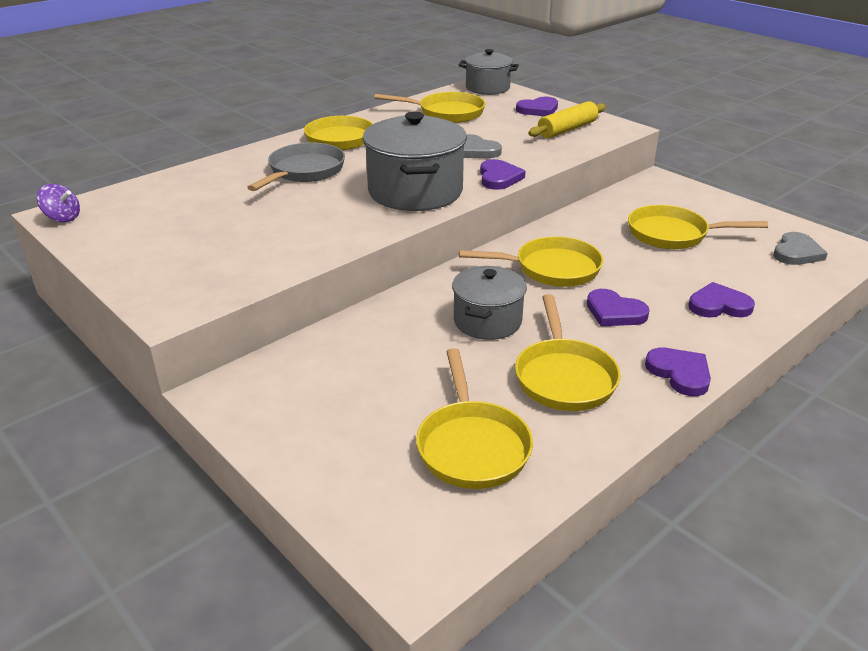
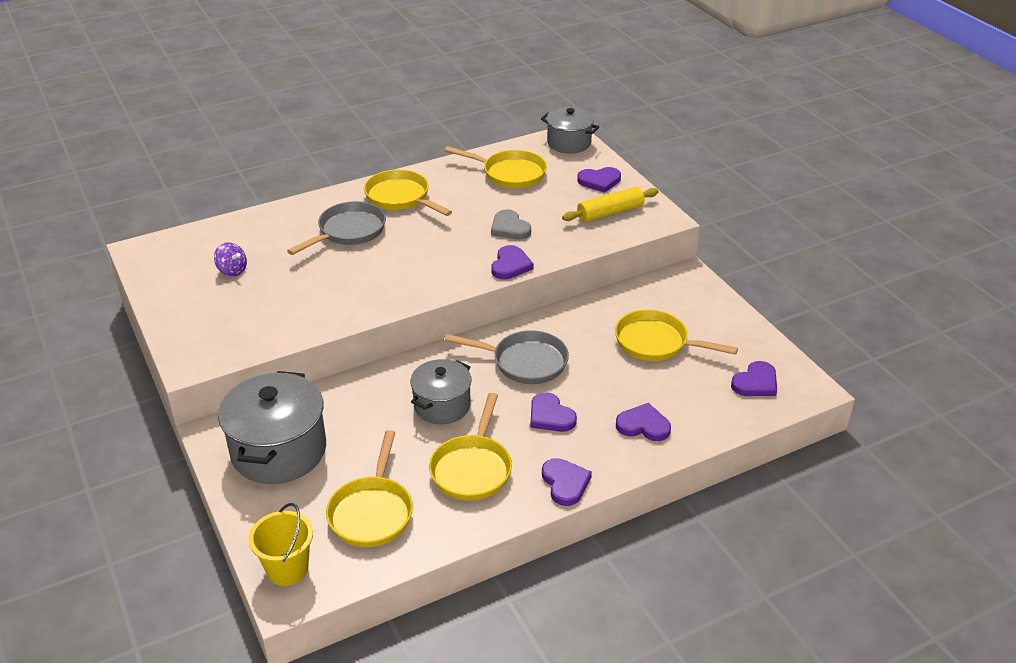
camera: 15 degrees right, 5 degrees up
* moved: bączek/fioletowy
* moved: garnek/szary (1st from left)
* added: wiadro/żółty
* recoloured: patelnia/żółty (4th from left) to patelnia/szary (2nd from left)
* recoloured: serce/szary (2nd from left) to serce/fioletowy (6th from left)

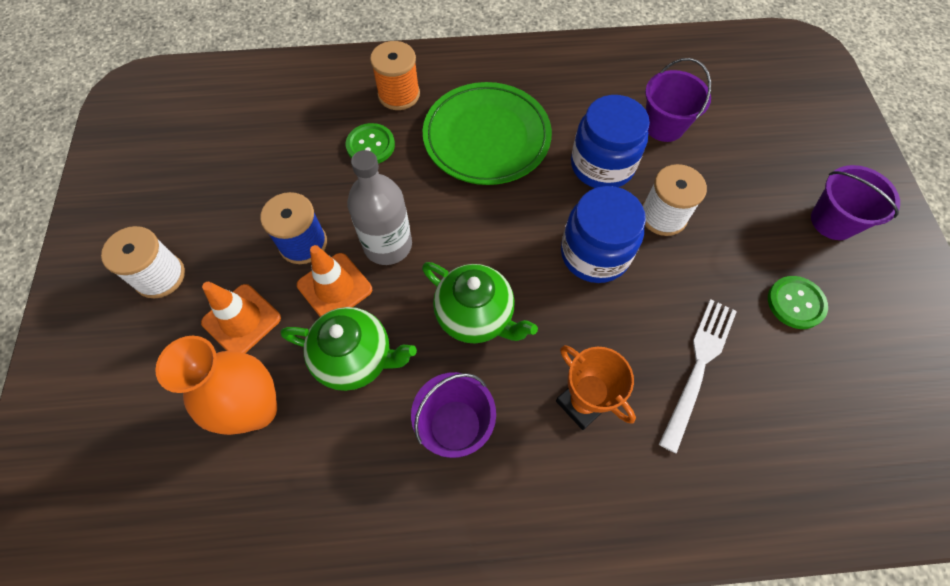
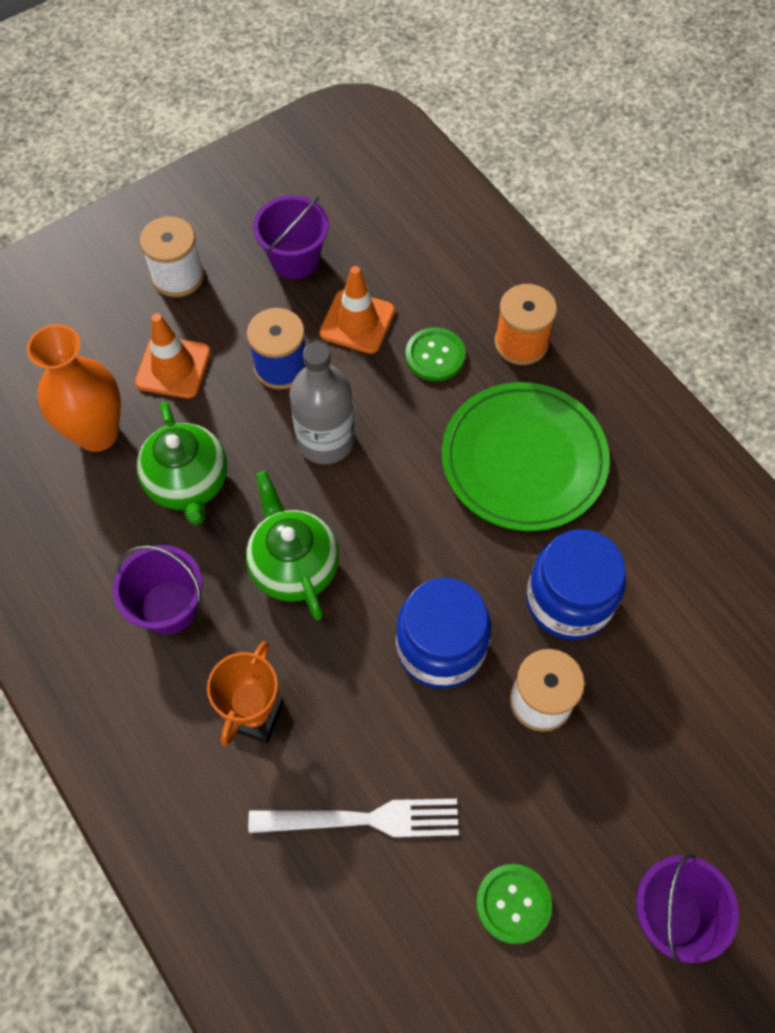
camera: 60 degrees right, 0 degrees up
* turned: imbryk/zielony (2nd from left) 150 degrees clockwise
* moved: wiadro/fioletowy (2nd from left)
* moved: pachołek/pomarańczowy (2nd from left)

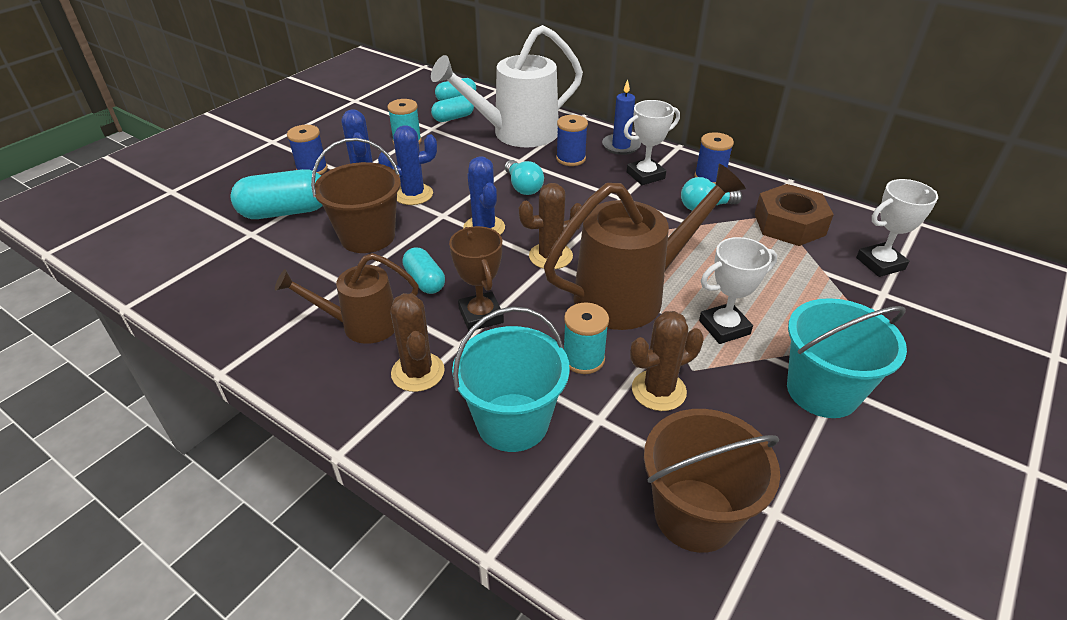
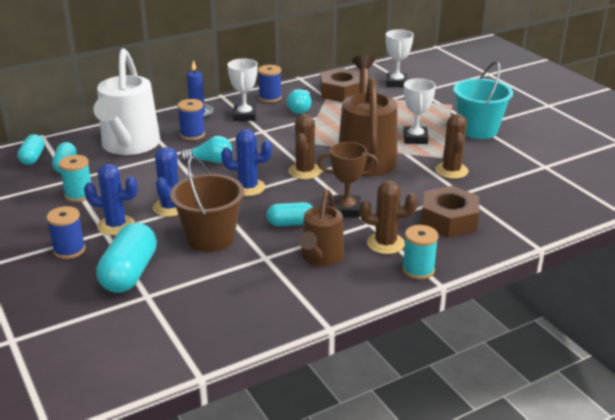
camera: 65 degrees left, 10 degrees down
* moved: szpulka/turkusowy (2nd from left)
* replaced: wiadro/turkusowy (1st from left) to nakrętka/brązowy (2nd from left)
* removed: wiadro/brązowy (2nd from left)

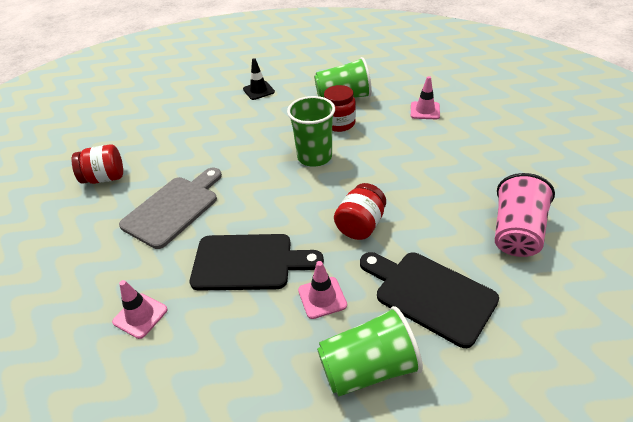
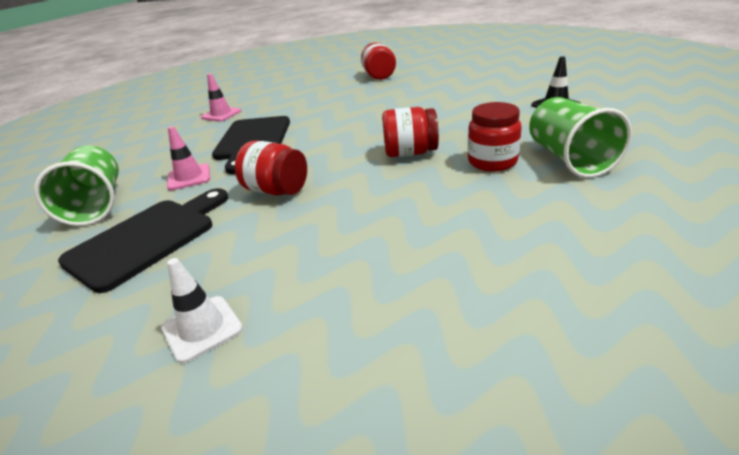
camera: 90 degrees right, 10 degrees down
* replaced: szklanka/różowy to pachołek/biały
* replaced: szklanka/zielony (1st from left) to słoik/czerwony (3rd from left)
* removed: deska do krojenia/szary
* removed: pachołek/różowy (3rd from left)

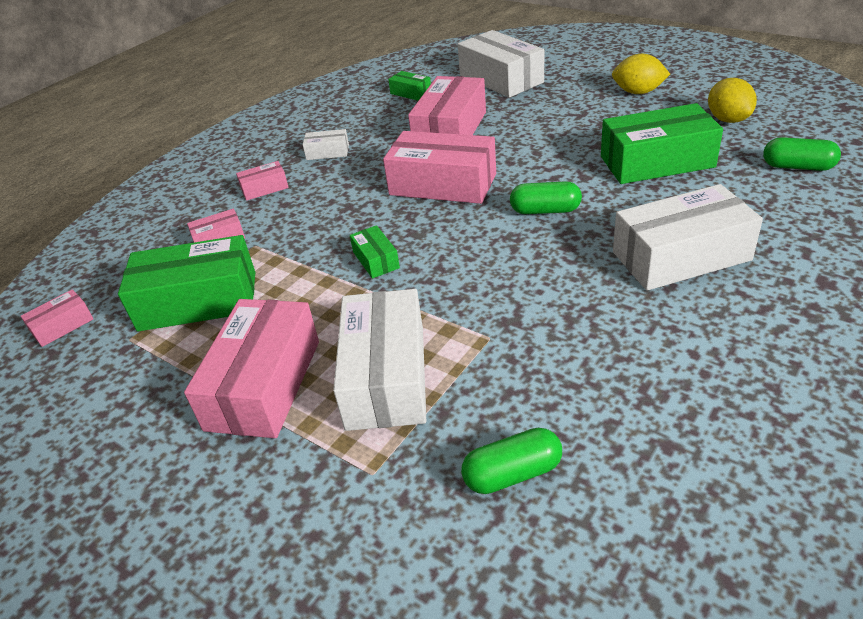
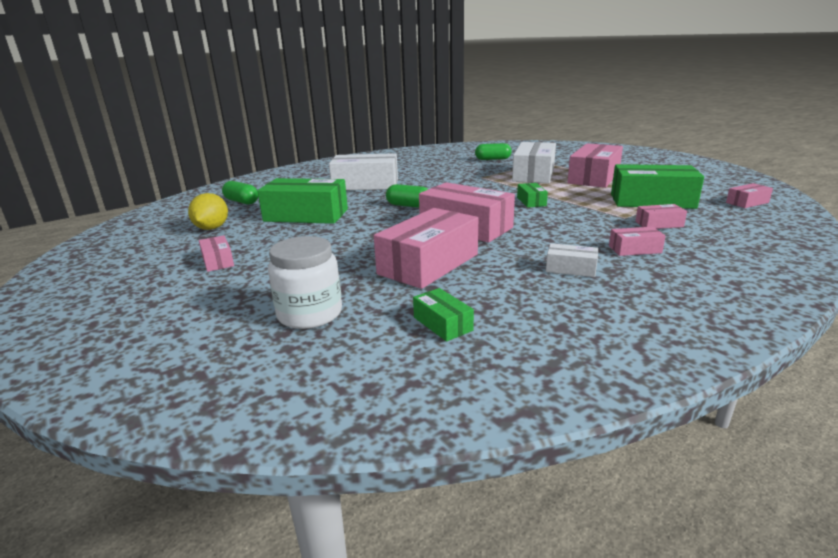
camera: 165 degrees left, 15 degrees down
* replaced: cytryna/żółty (1st from left) to pudełko/różowy (1st from left)
* replaced: pudełko/biały (3rd from left) to słoik/biały

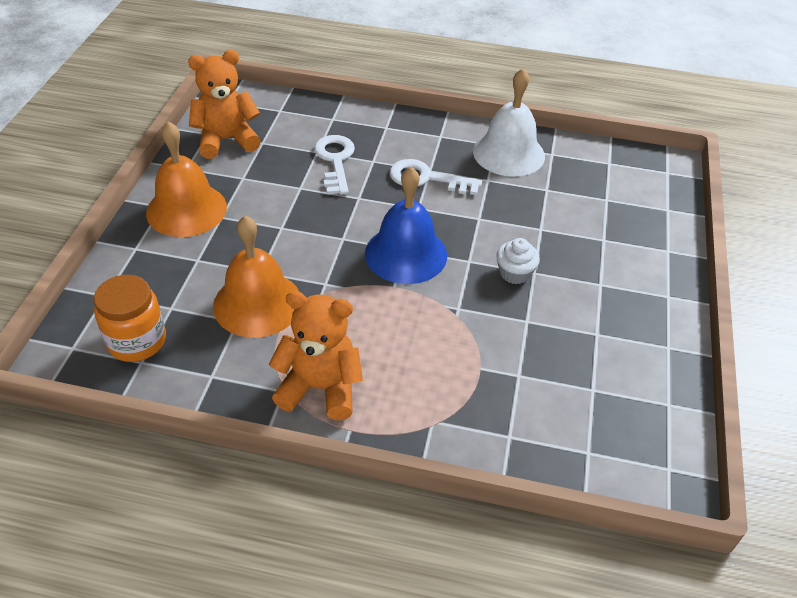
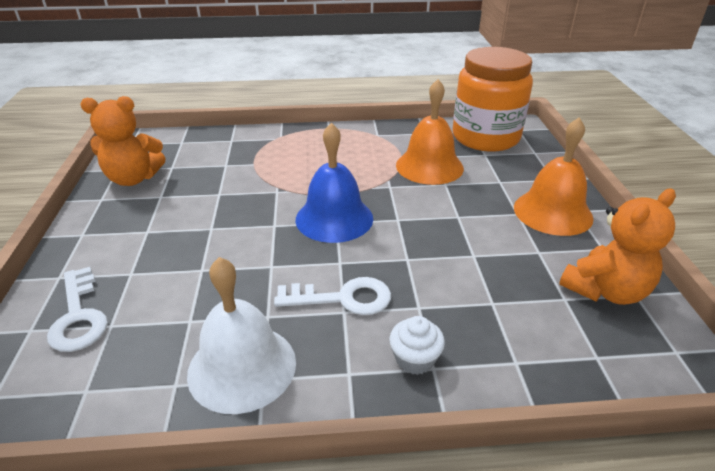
camera: 165 degrees right, 10 degrees down
* moved: klucz/biały (1st from left)
* moved: miś/pomarańczowy (2nd from left in the first image) to miś/pomarańczowy (1st from left)
* moved: muffinka/biały
* resized: słoik/pomarańczowy x1.72

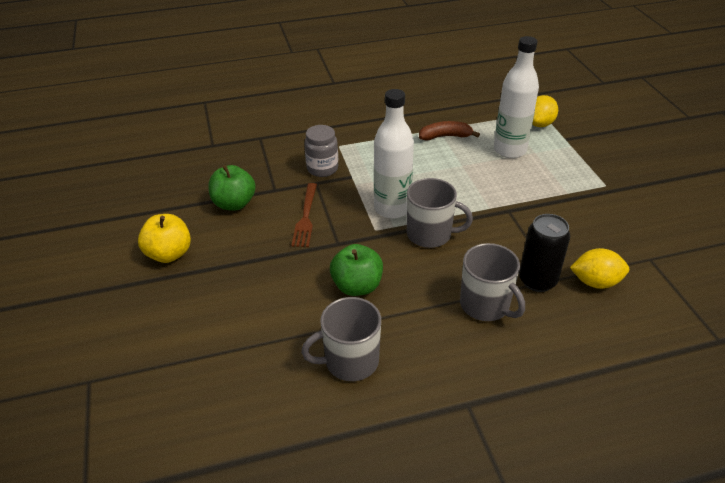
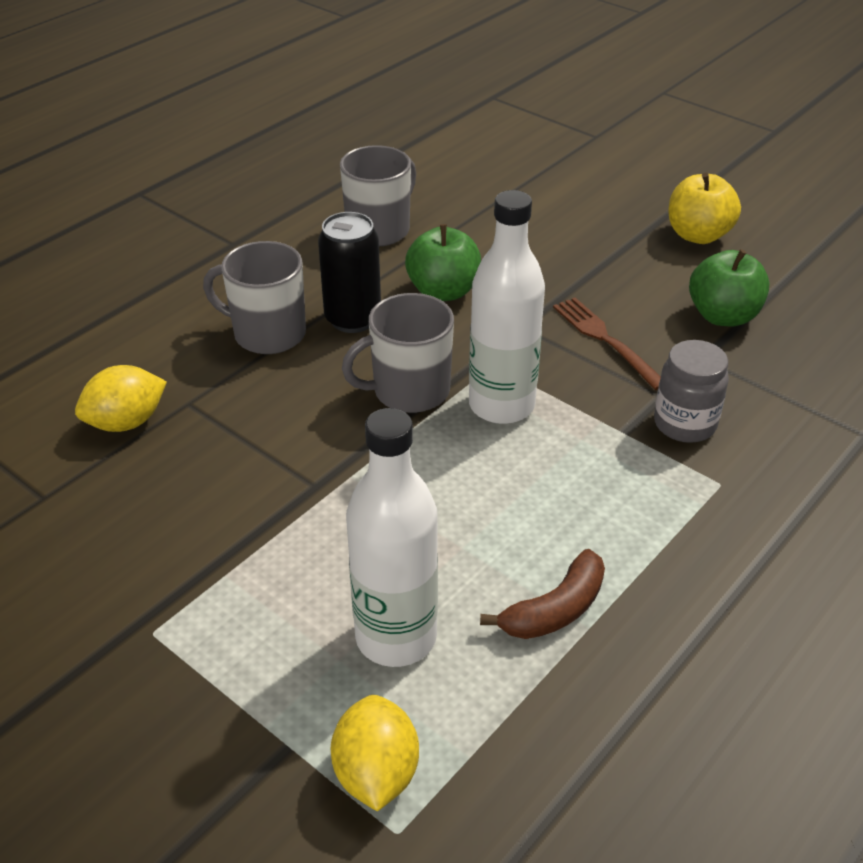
camera: 145 degrees right, 0 degrees up
* moved: puszka/czarny

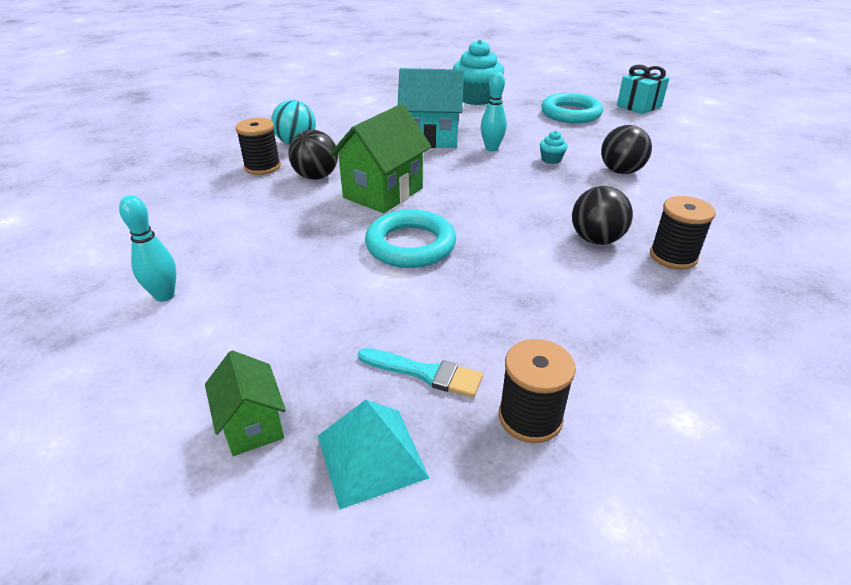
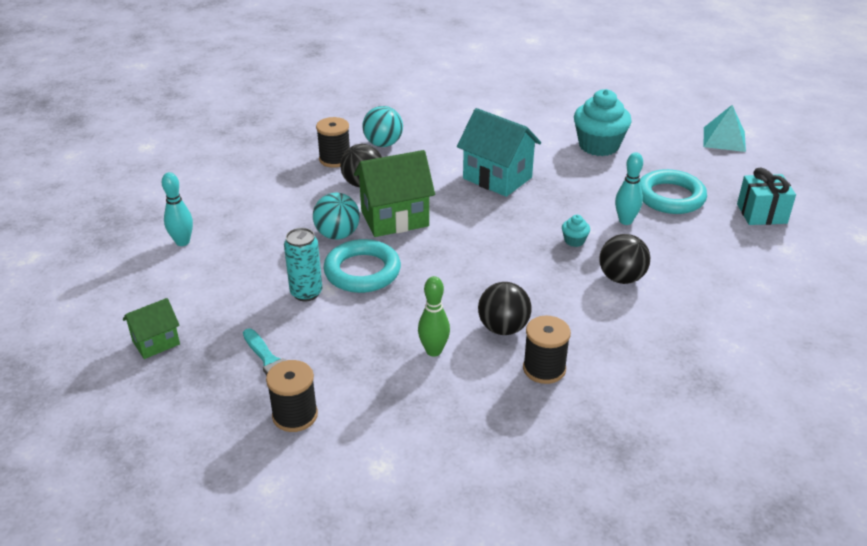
camera: 35 degrees right, 0 degrees up
* turned: domek/zielony (1st from left) 45 degrees clockwise
* added: puszka/turkusowy
* added: piłka/turkusowy (1st from left)
* added: kręgiel/zielony
* moved: kręgiel/turkusowy (2nd from left)
* moved: piramida/turkusowy

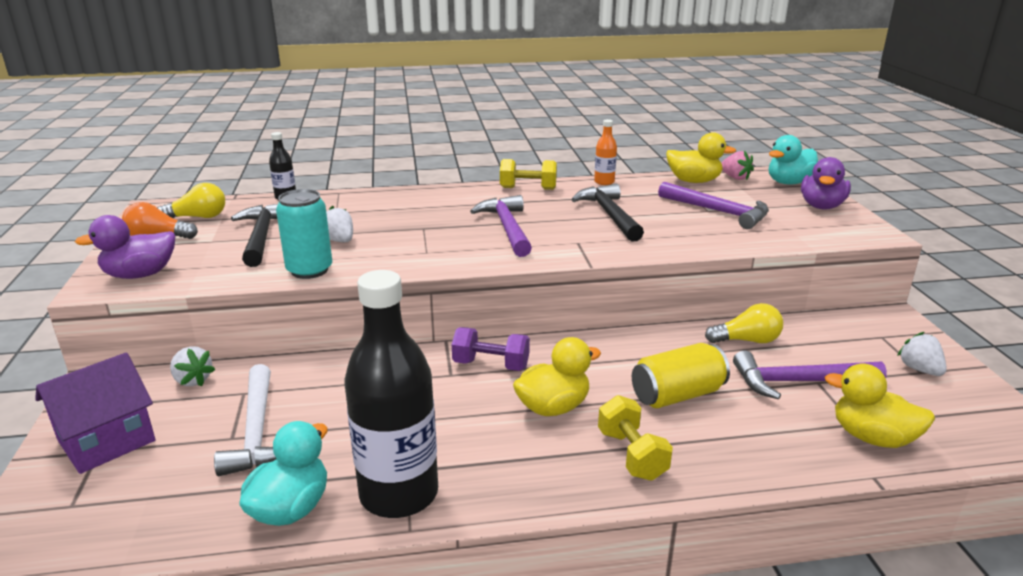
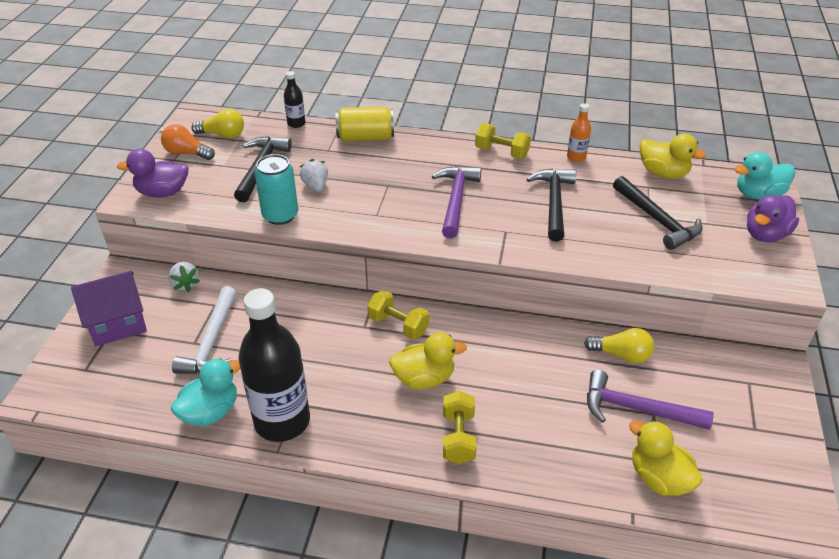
camera: 20 degrees right, 15 degrees up
* moved: puszka/żółty
* recoloured: hantel/fioletowy to hantel/żółty (1st from left)
* recoloured: młotek/fioletowy (2nd from left) to młotek/czarny (3rd from left)
* removed: truskawka/różowy
* removed: truskawka/biały (3rd from left)

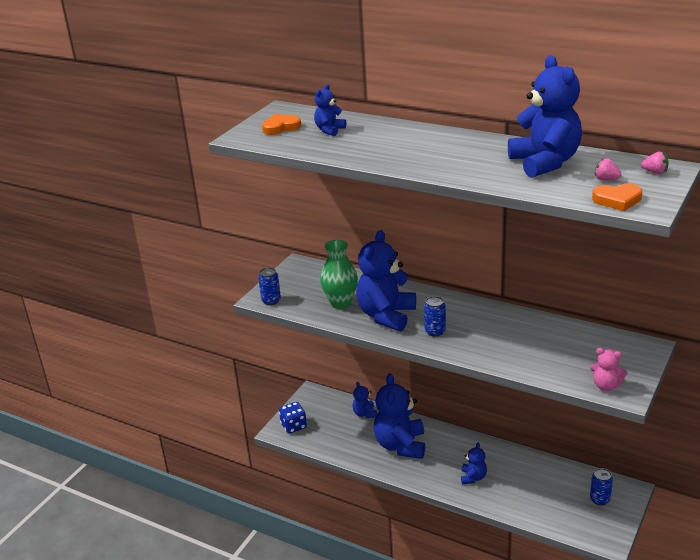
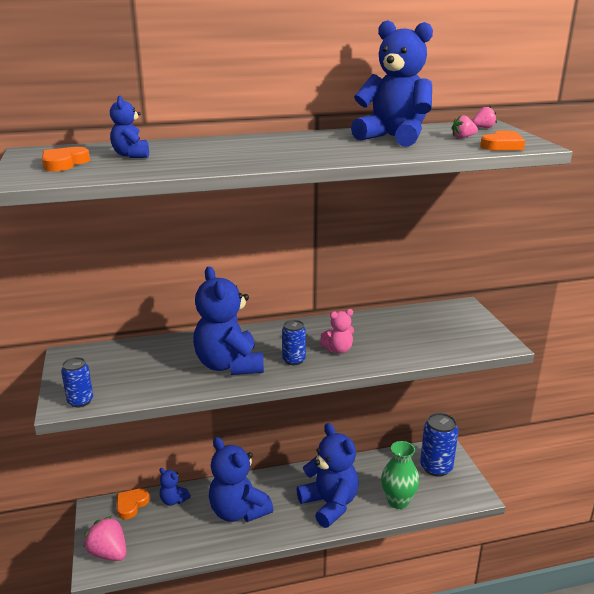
camera: 45 degrees left, 5 degrees down
* replaced: kostka do gry/niebieski to truskawka/różowy (1st from left)
* added: serce/pomarańczowy (2nd from left)
* resized: miś/niebieski (5th from left) x2.07
* moved: miś/różowy
* moved: wazon/zielony
* resized: puszka/niebieski (3rd from left) x1.75

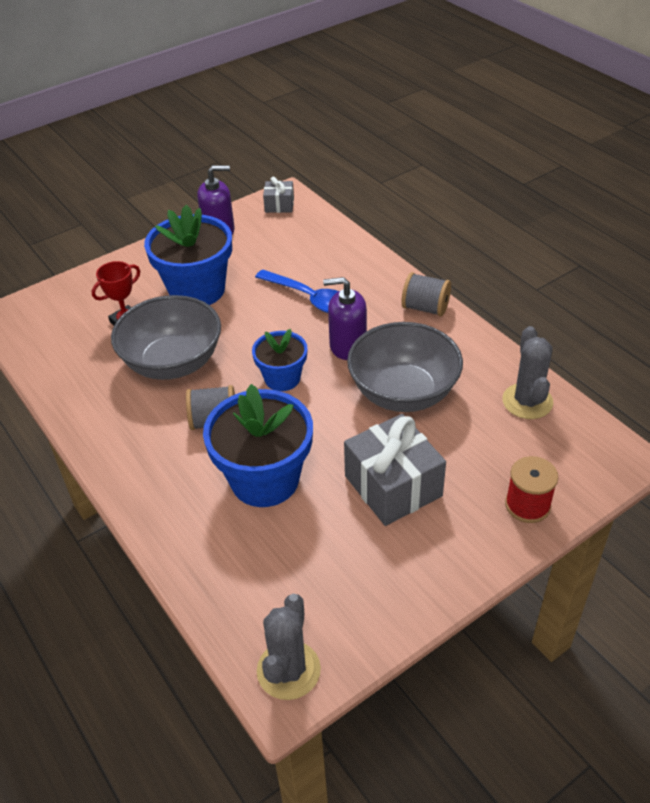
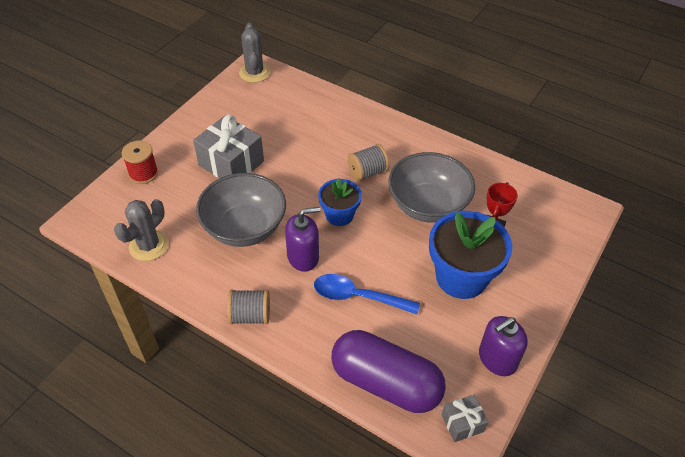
camera: 155 degrees right, 5 degrees up
* turned: kaktus/szary (2nd from left in the first image) 60 degrees clockwise
* added: kapsułka/fioletowy
* removed: doniczka/niebieski (2nd from left)

